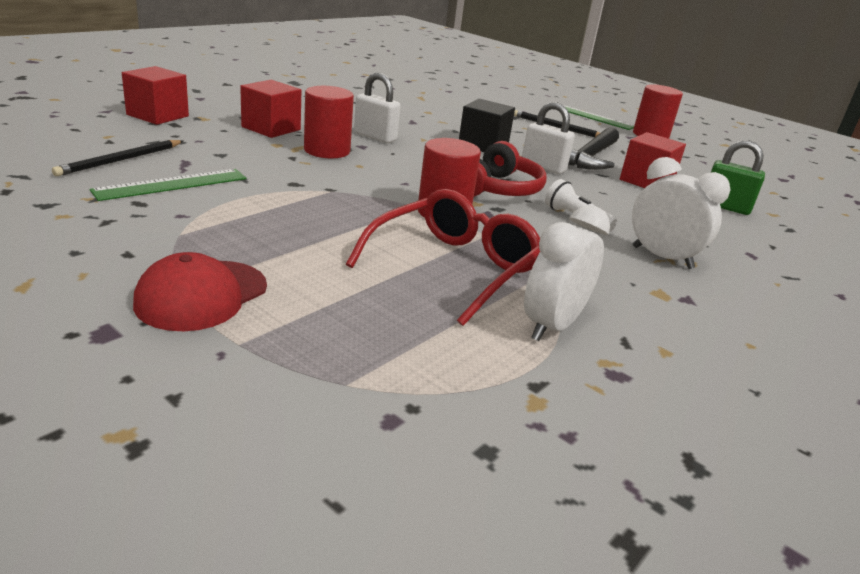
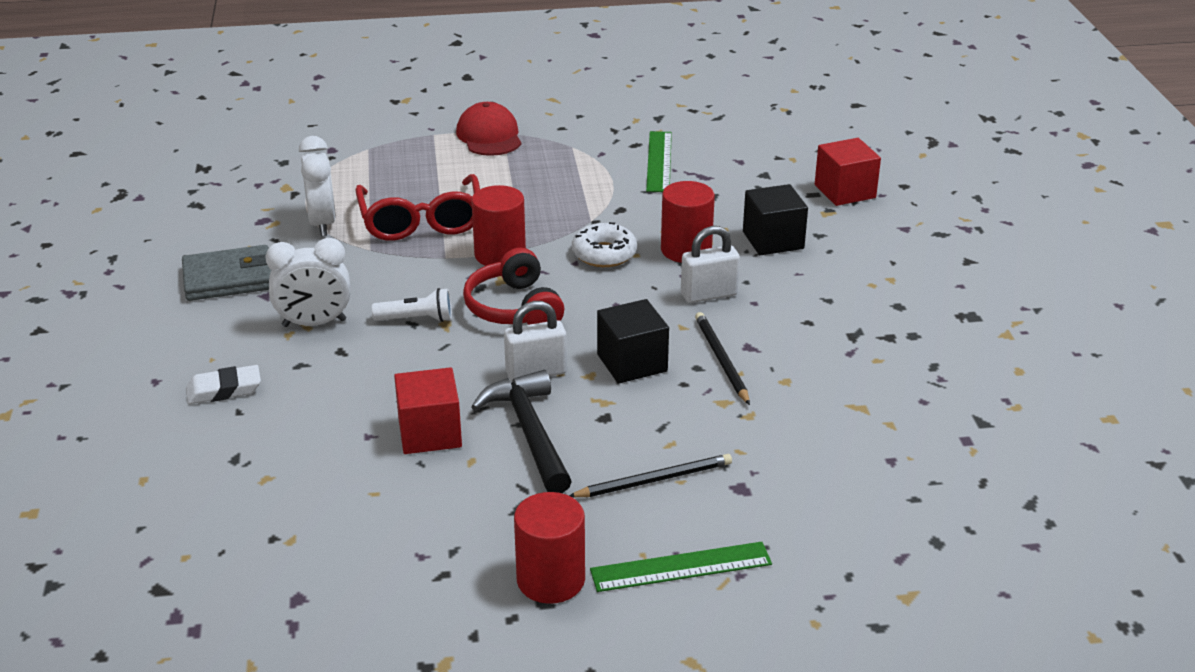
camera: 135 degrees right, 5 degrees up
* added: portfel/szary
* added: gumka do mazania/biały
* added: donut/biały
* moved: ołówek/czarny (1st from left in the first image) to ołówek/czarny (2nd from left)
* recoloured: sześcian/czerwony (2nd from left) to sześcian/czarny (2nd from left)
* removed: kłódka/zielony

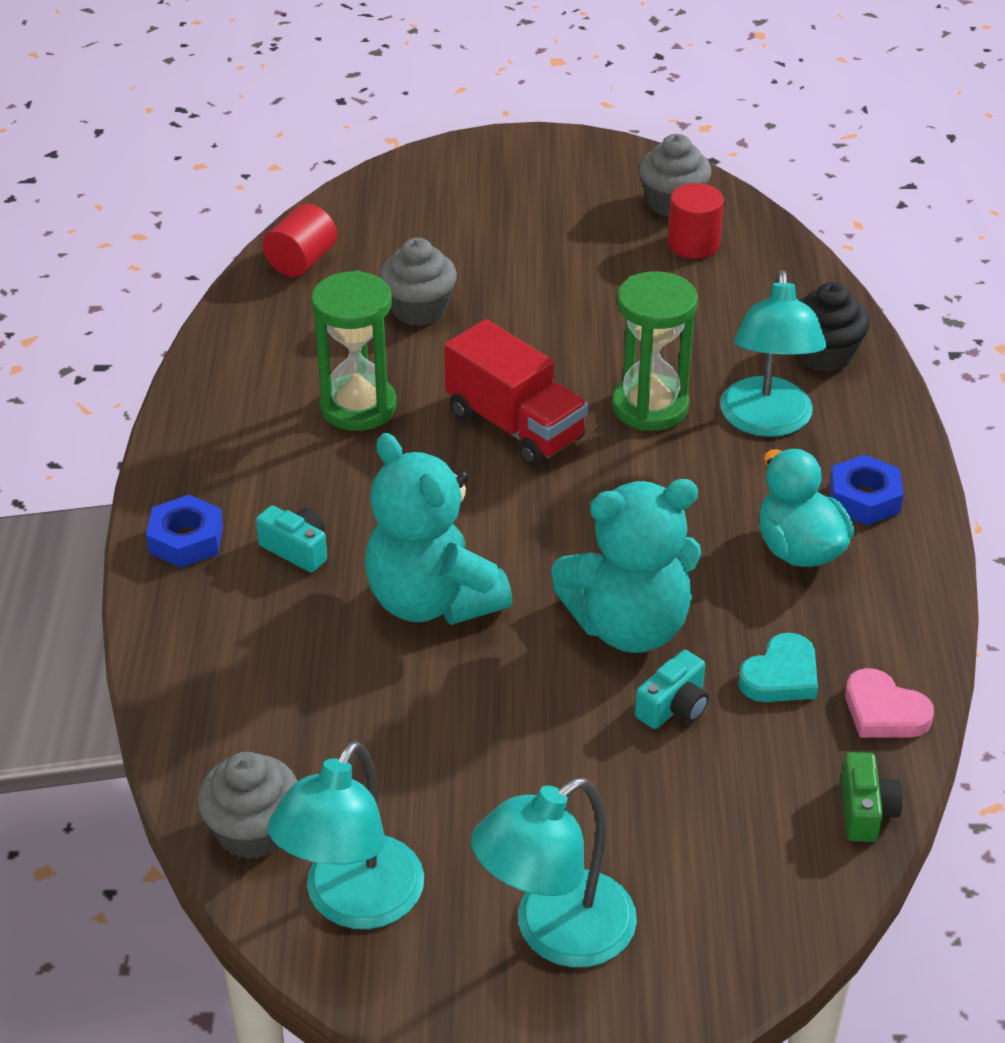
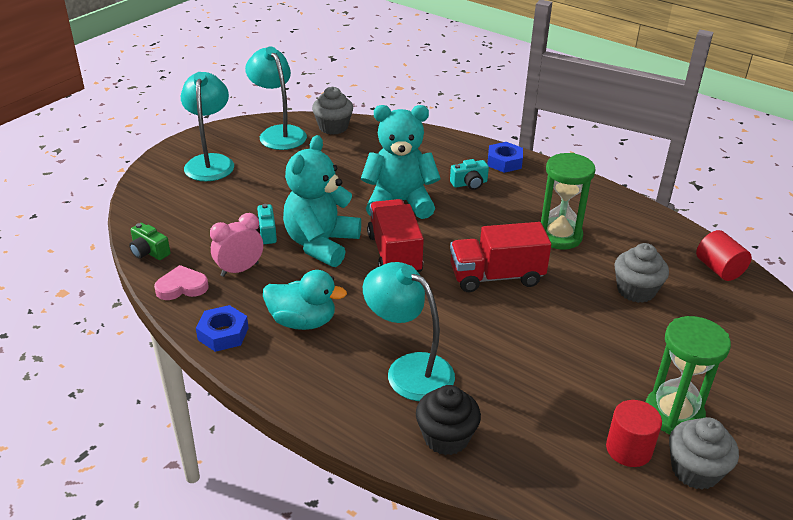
camera: 125 degrees right, 5 degrees down
* moved: nakrętka/niebieski (2nd from left in the first image) to nakrętka/niebieski (1st from left)
* replaced: serce/turkusowy to budzik/różowy
* added: ciężarówka/czerwony (1st from left)
* moved: klepsydra/zielony (2nd from left)

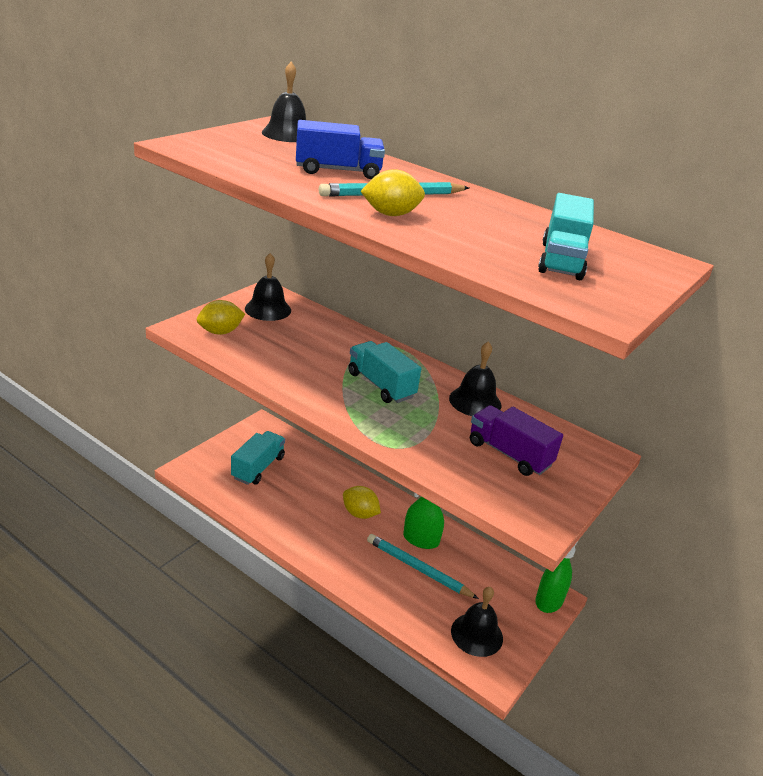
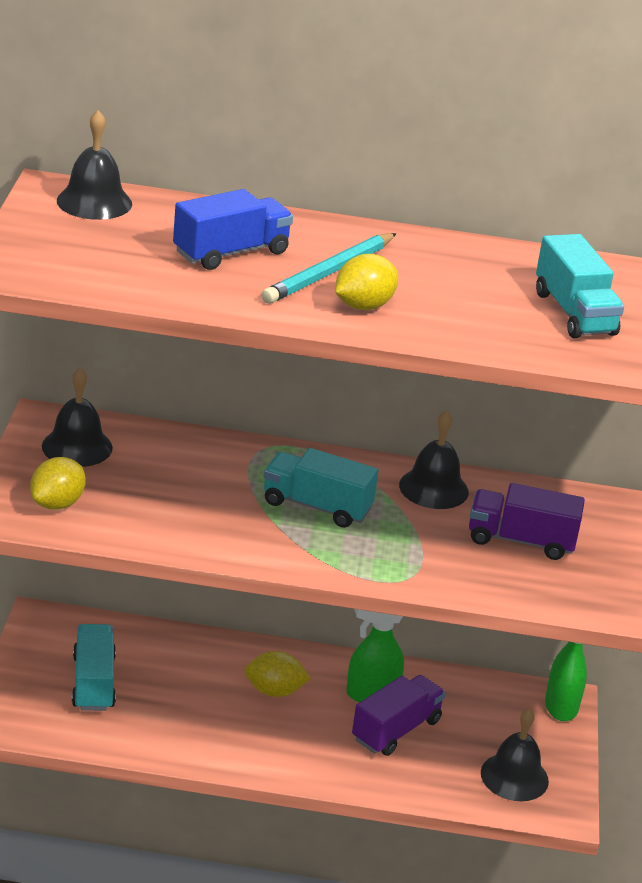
camera: 30 degrees left, 0 degrees up
* replaced: ołówek/turkusowy (2nd from left) to ciężarówka/fioletowy (1st from left)

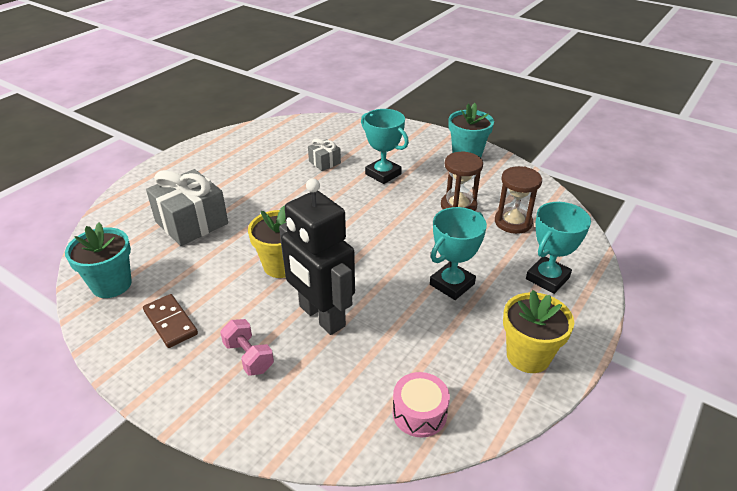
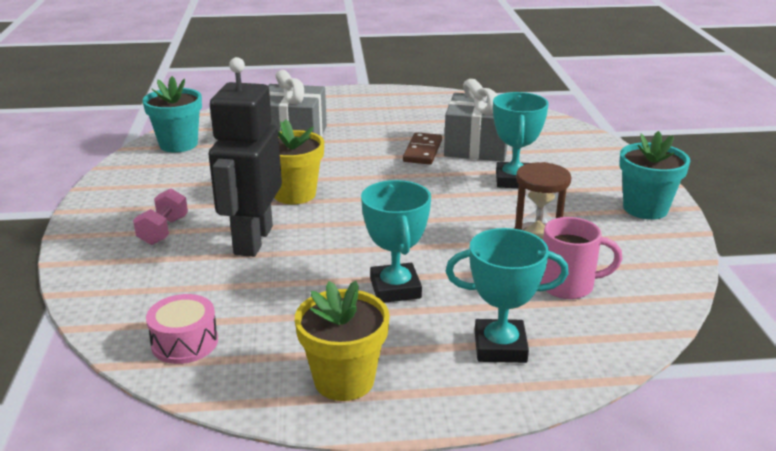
camera: 50 degrees right, 10 degrees down
* turned: puchar/turkusowy (2nd from left in the first image) 75 degrees clockwise
* moved: kostka domina/brązowy
* resized: prezent/szary (2nd from left) x1.99
* replaced: klepsydra/brązowy (2nd from left) to kubek/różowy

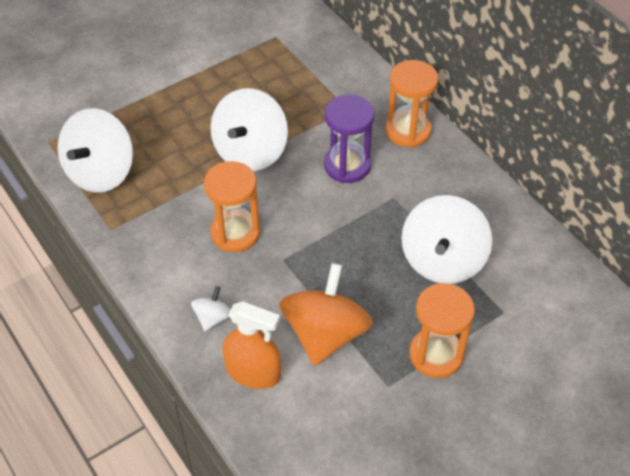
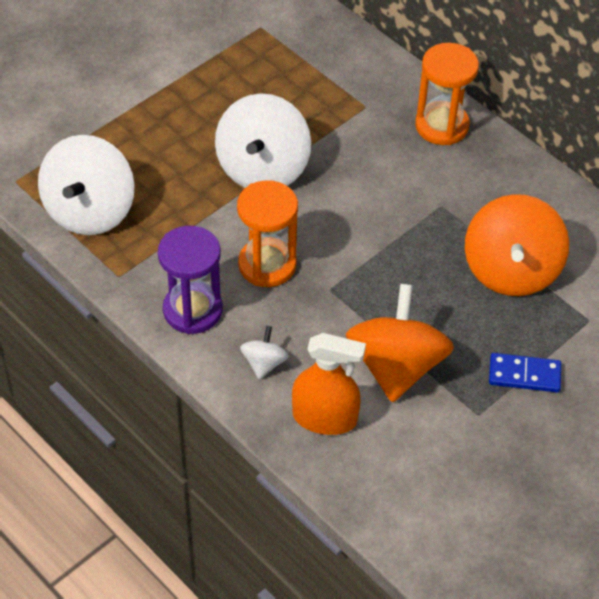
camera: 10 degrees left, 0 degrees up
* moved: klepsydra/fioletowy
* recoloured: bączek/biały (4th from left) to bączek/pomarańczowy (2nd from left)
* replaced: klepsydra/pomarańczowy (3rd from left) to kostka domina/niebieski

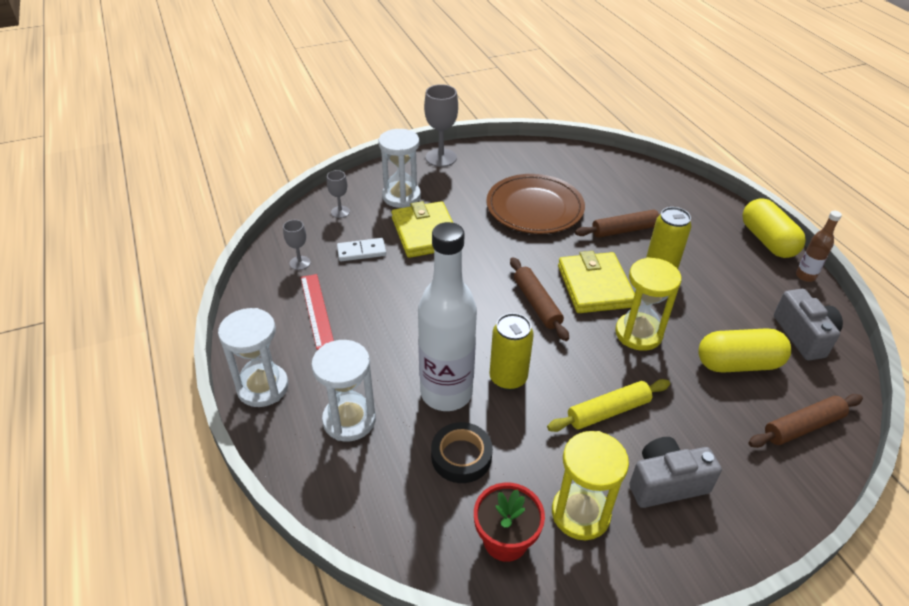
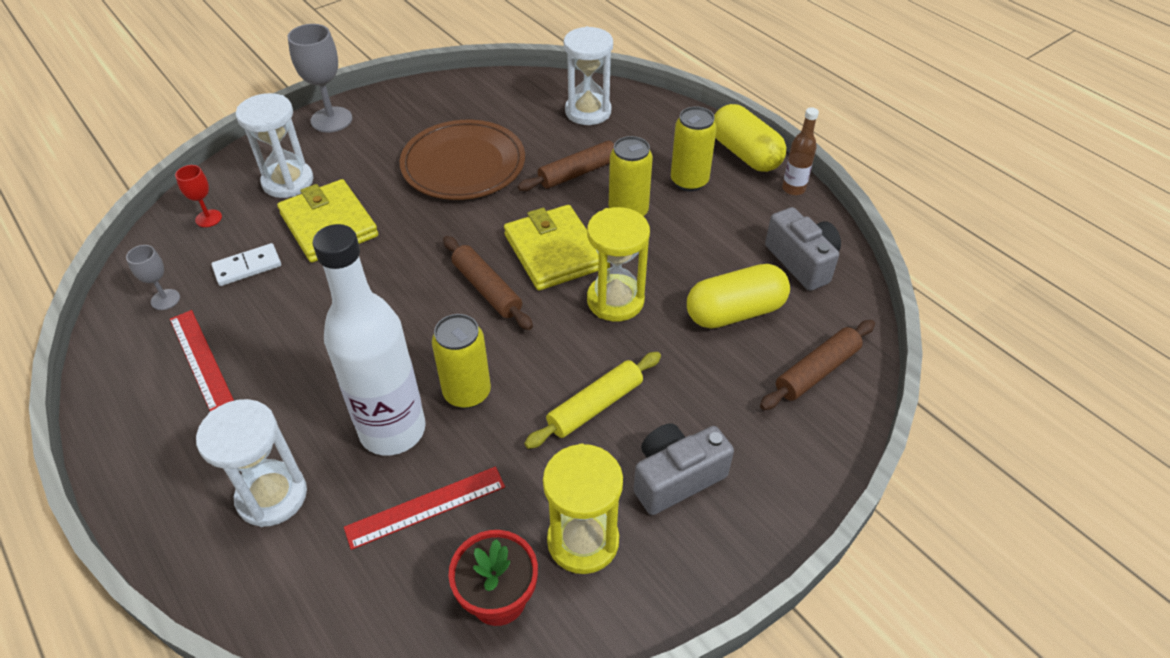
camera: 15 degrees left, 5 degrees up
* recoloured: kielich/szary (2nd from left) to kielich/czerwony
* replaced: taśma klejąca/czarny to linijka/czerwony (2nd from left)
* moved: klepsydra/biały (1st from left in the first image) to klepsydra/biały (3rd from left)
* added: puszka/żółty (3rd from left)

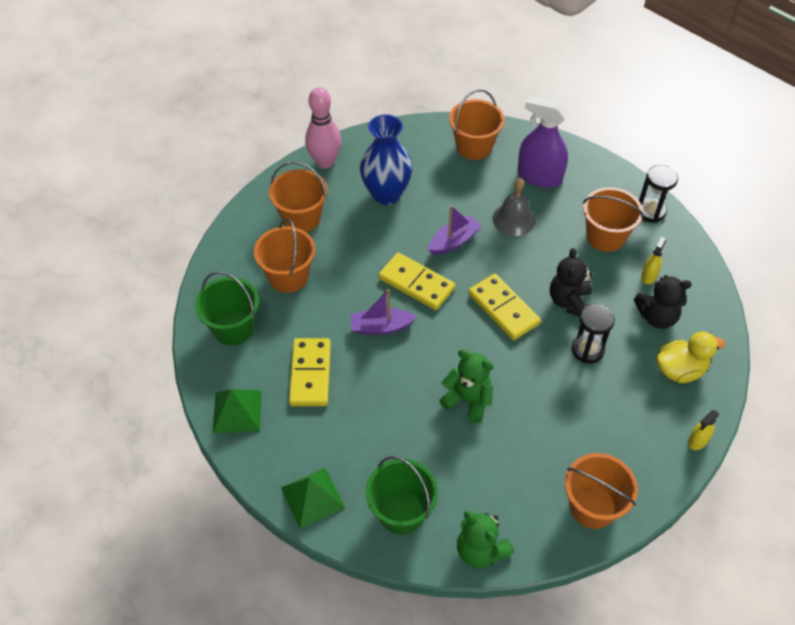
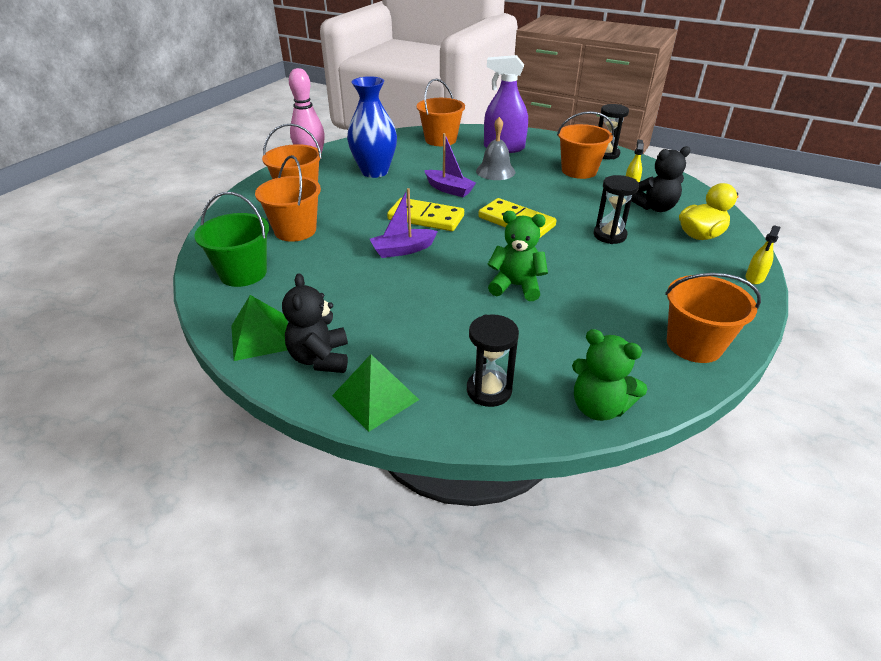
camera: 15 degrees left, 15 degrees down
* moved: miś/czarny (1st from left)
* turned: łódka/fioletowy (2nd from left) 90 degrees clockwise
* replaced: wiadro/zielony (2nd from left) to klepsydra/czarny (1st from left)
* removed: kostka domina/żółty (1st from left)

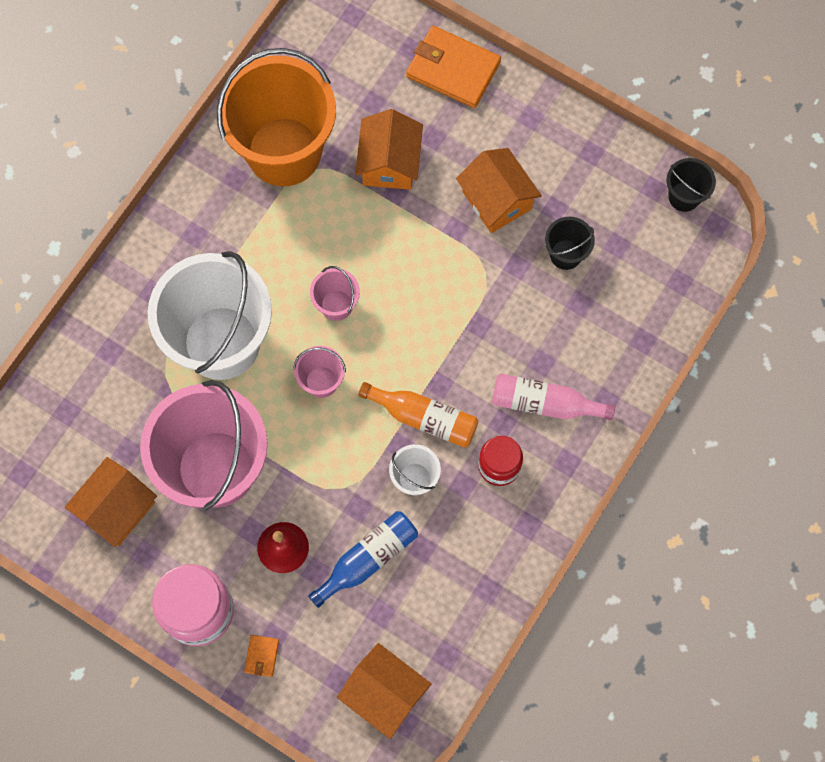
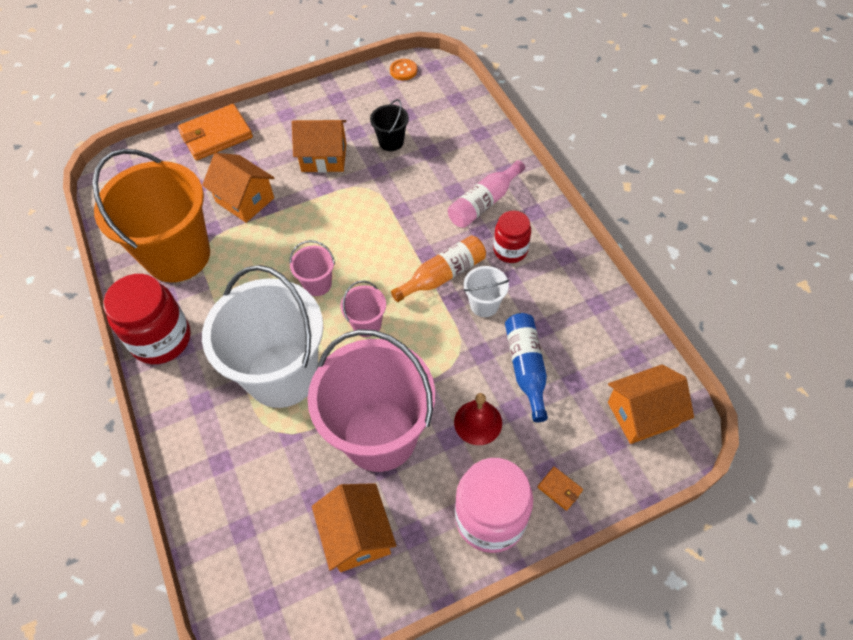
camera: 55 degrees left, 15 degrees down
* added: słoik/czerwony (1st from left)
* replaced: wiadro/czarny (2nd from left) to guzik/pomarańczowy

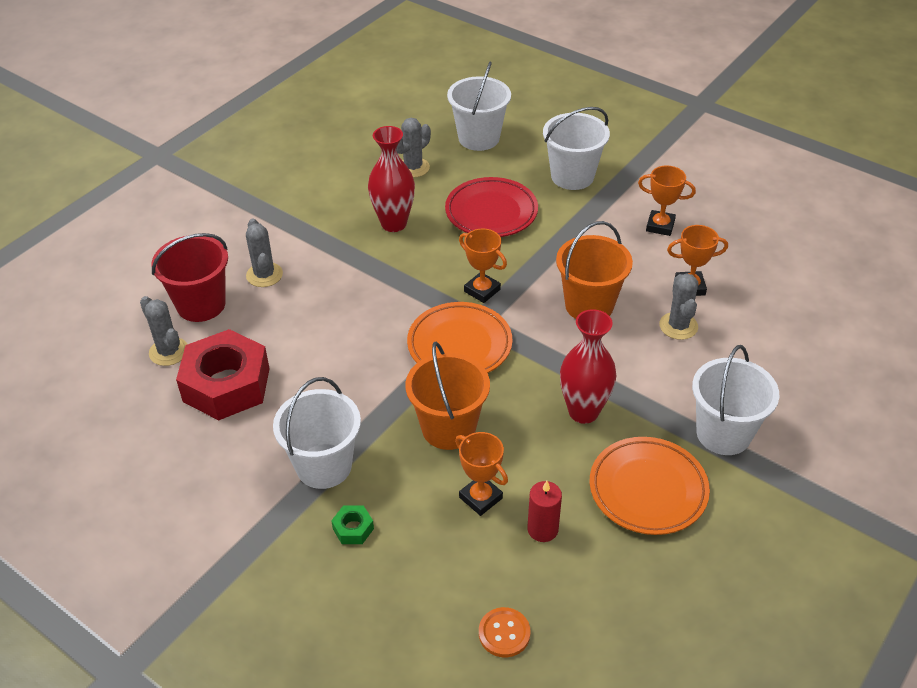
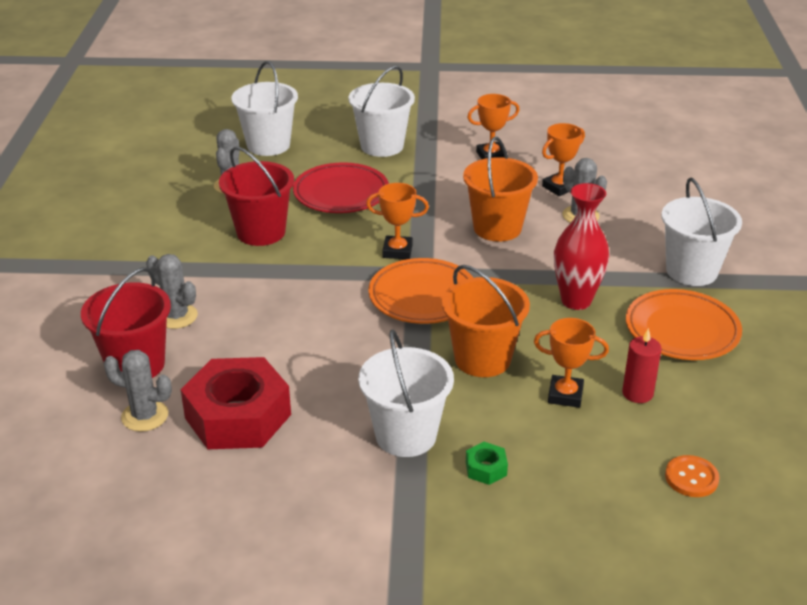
camera: 35 degrees left, 10 degrees down
* replaced: wazon/czerwony (1st from left) to wiadro/czerwony (2nd from left)

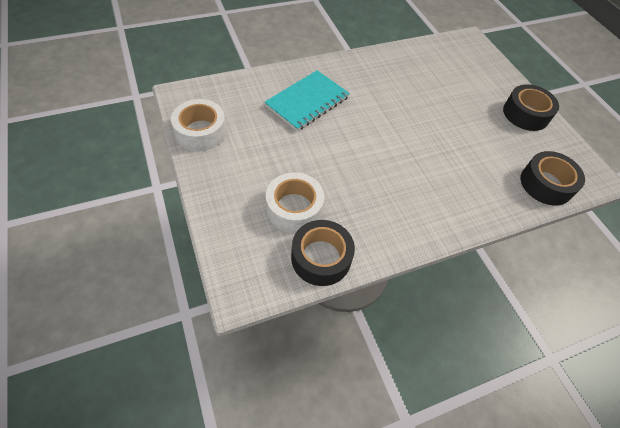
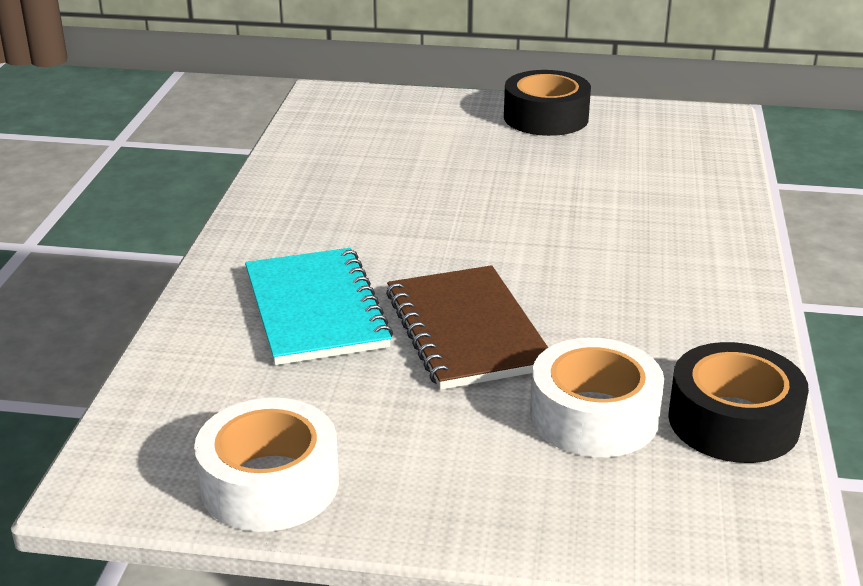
camera: 55 degrees left, 25 degrees down
* added: zeszyt/brązowy
* removed: taśma klejąca/czarny (3rd from left)

